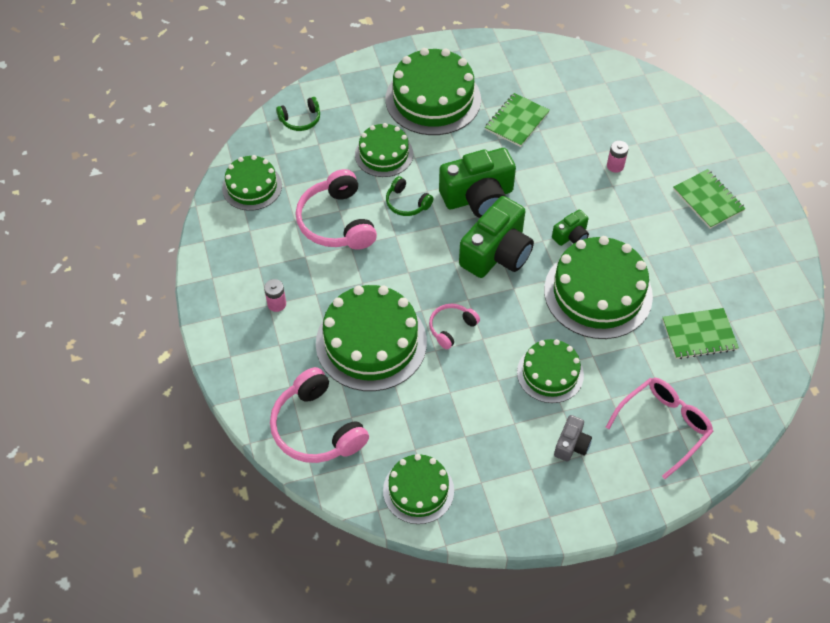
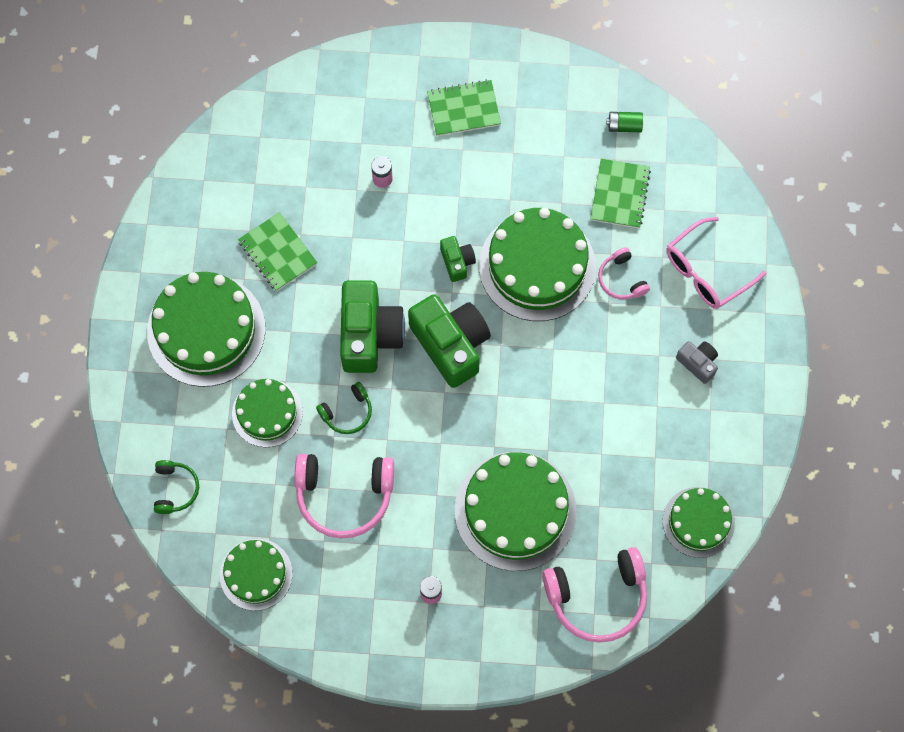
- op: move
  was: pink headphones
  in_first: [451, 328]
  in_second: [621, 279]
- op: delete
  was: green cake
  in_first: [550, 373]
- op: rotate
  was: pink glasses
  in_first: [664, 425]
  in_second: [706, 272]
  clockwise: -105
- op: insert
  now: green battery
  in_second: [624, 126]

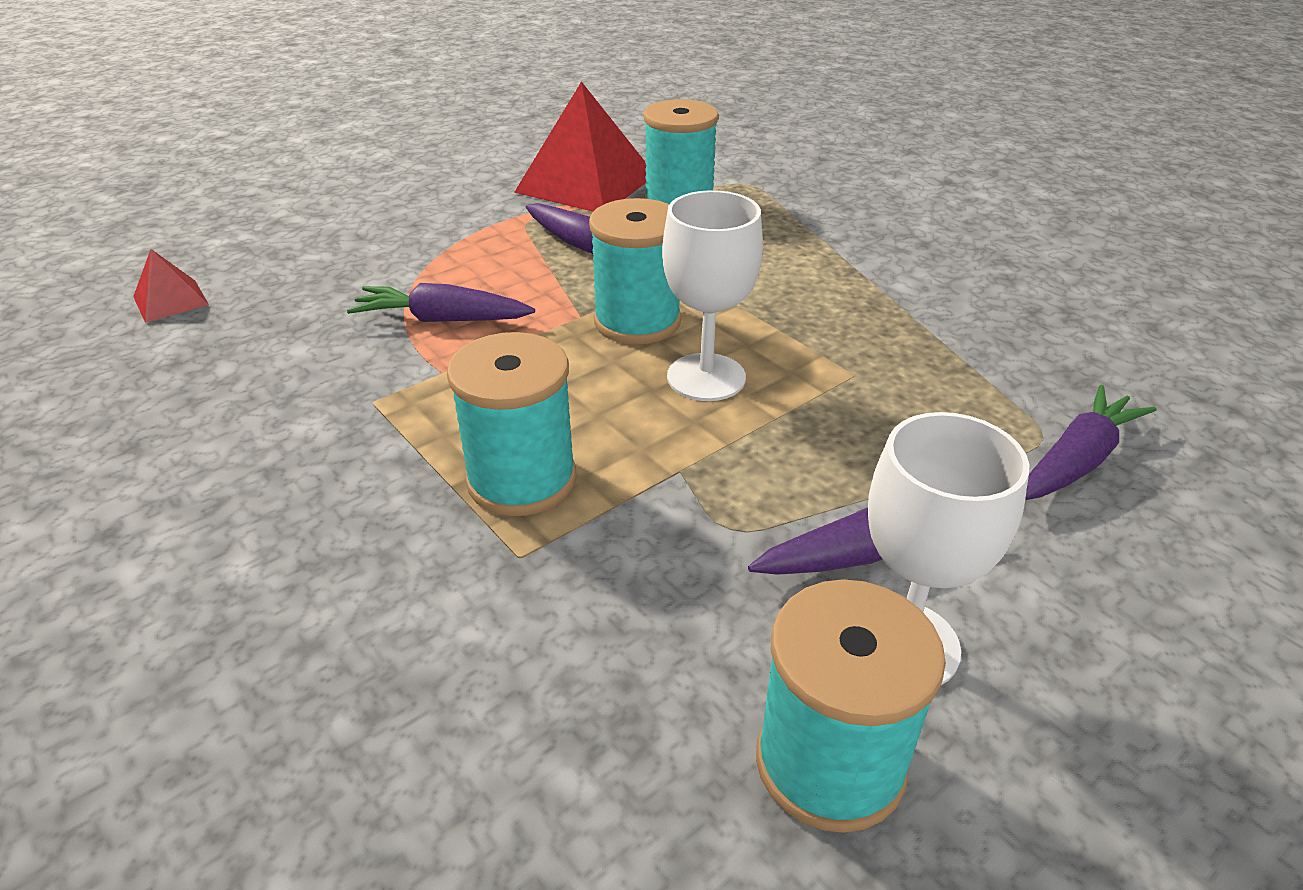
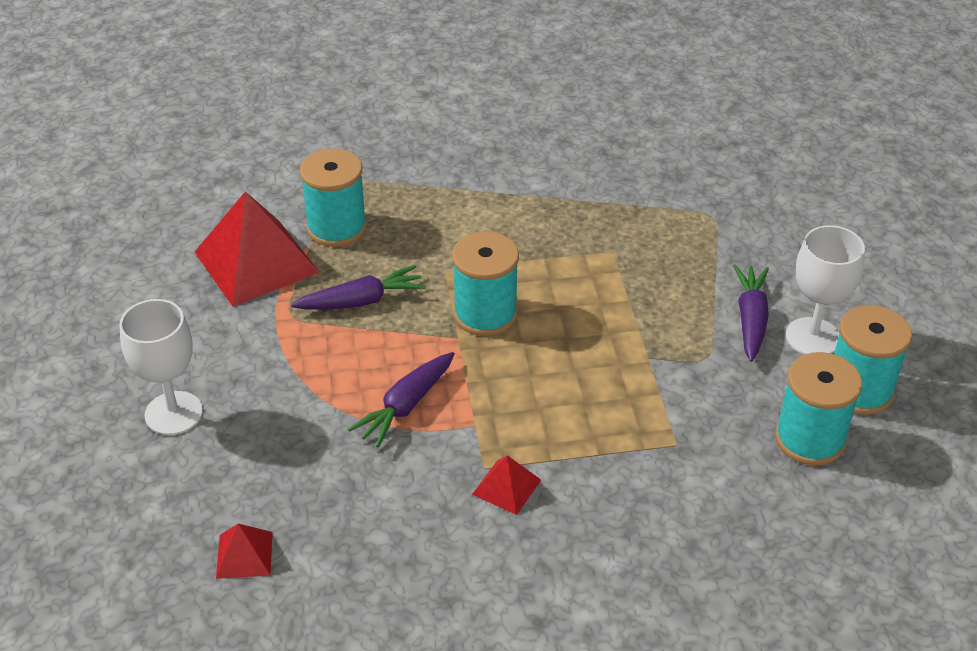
- op: move
  was: white goblet
  in_first: [706, 377]
  in_second: [173, 413]
- op: move
  was: turquoise spool
  in_first: [522, 479]
  in_second: [810, 439]
- op: delete
  was: purple carrot
  in_first: [1076, 460]
- op: insert
  now: red pyramid
  in_second: [506, 487]

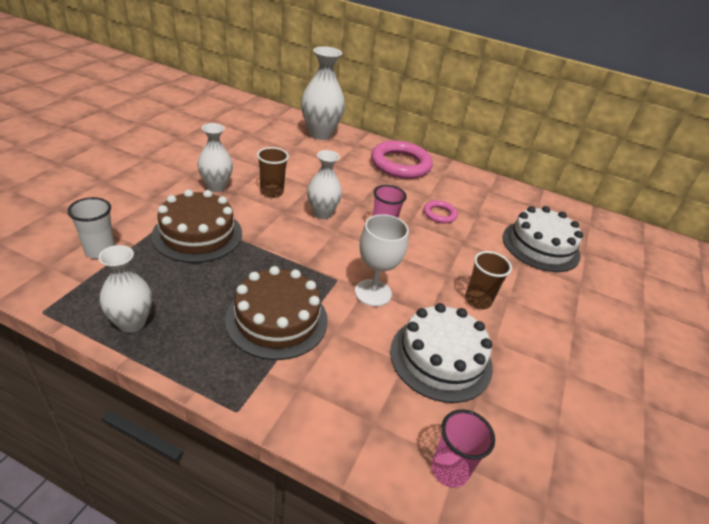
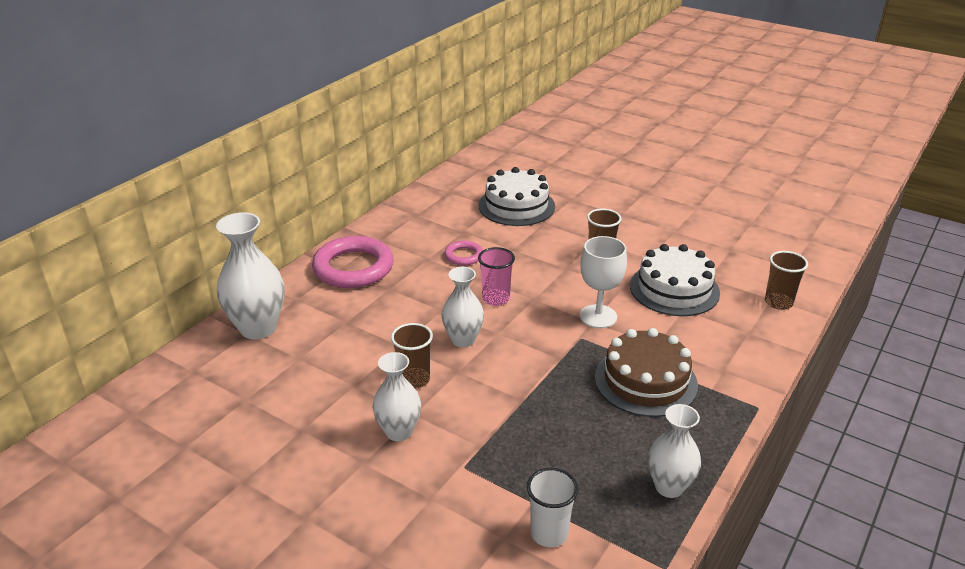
- op: delete
  was: brown cake
  in_first: [197, 234]
- op: recolor
  was: pink cup
  now: brown cup
  in_first: [449, 470]
  in_second: [778, 302]

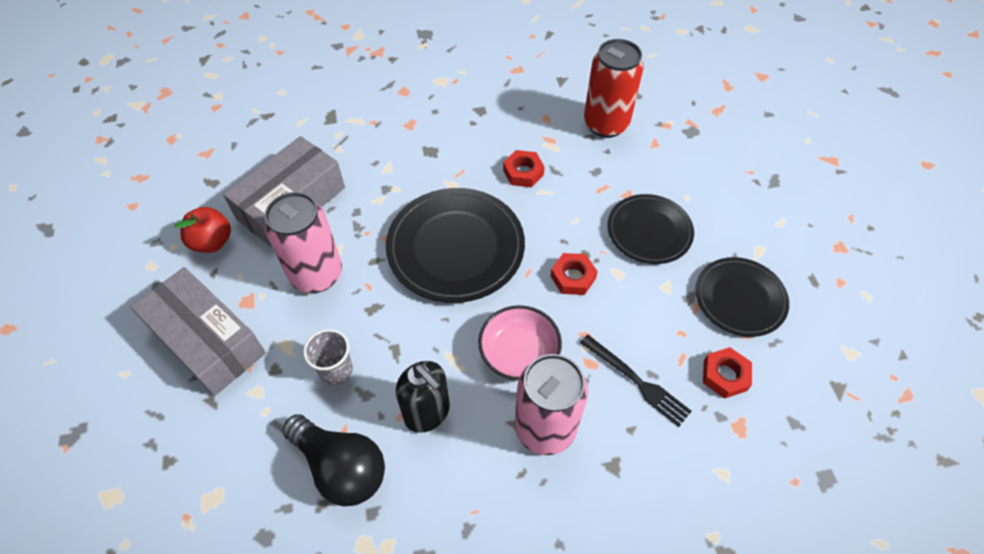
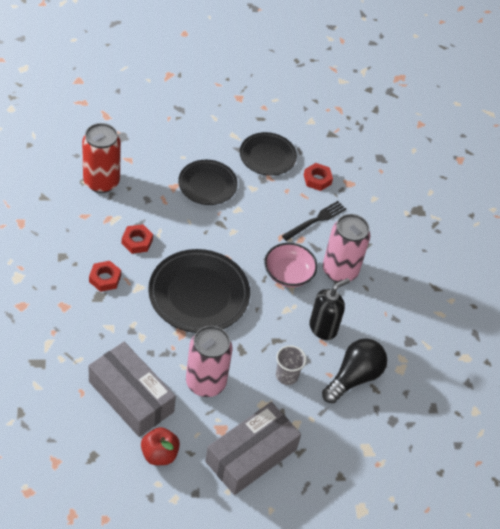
- op: move
  was: red nut
  in_first: [573, 277]
  in_second: [105, 278]

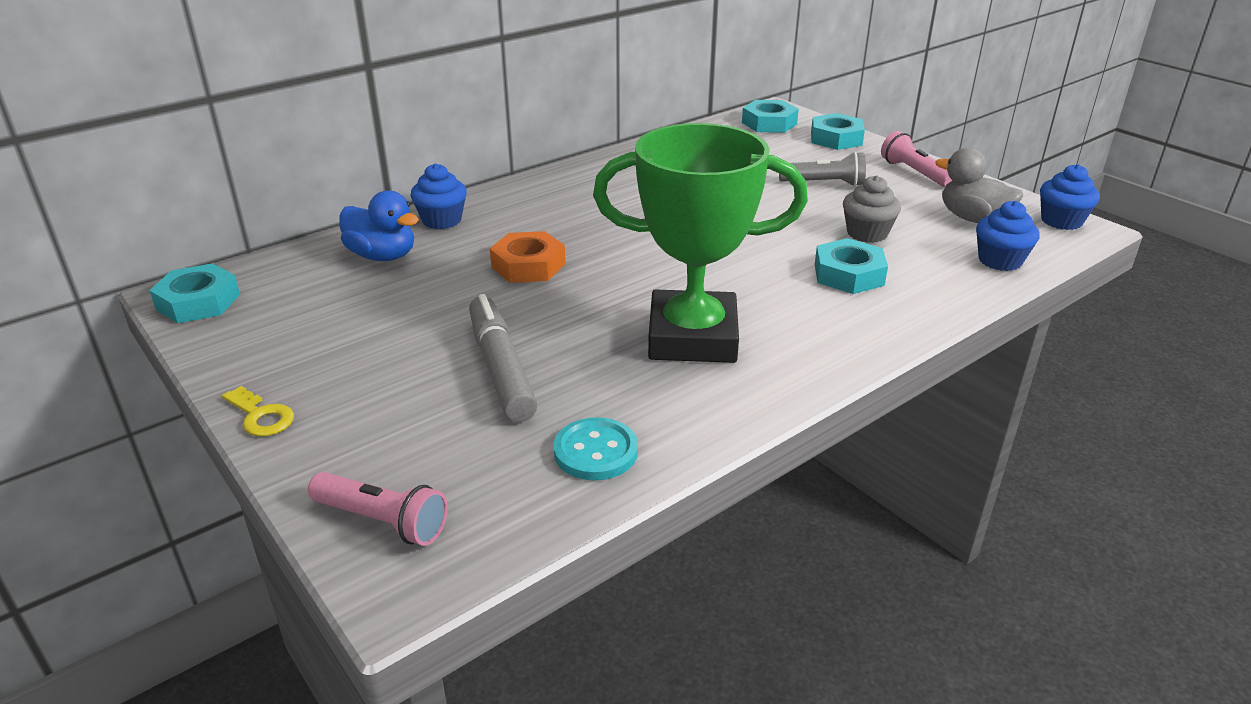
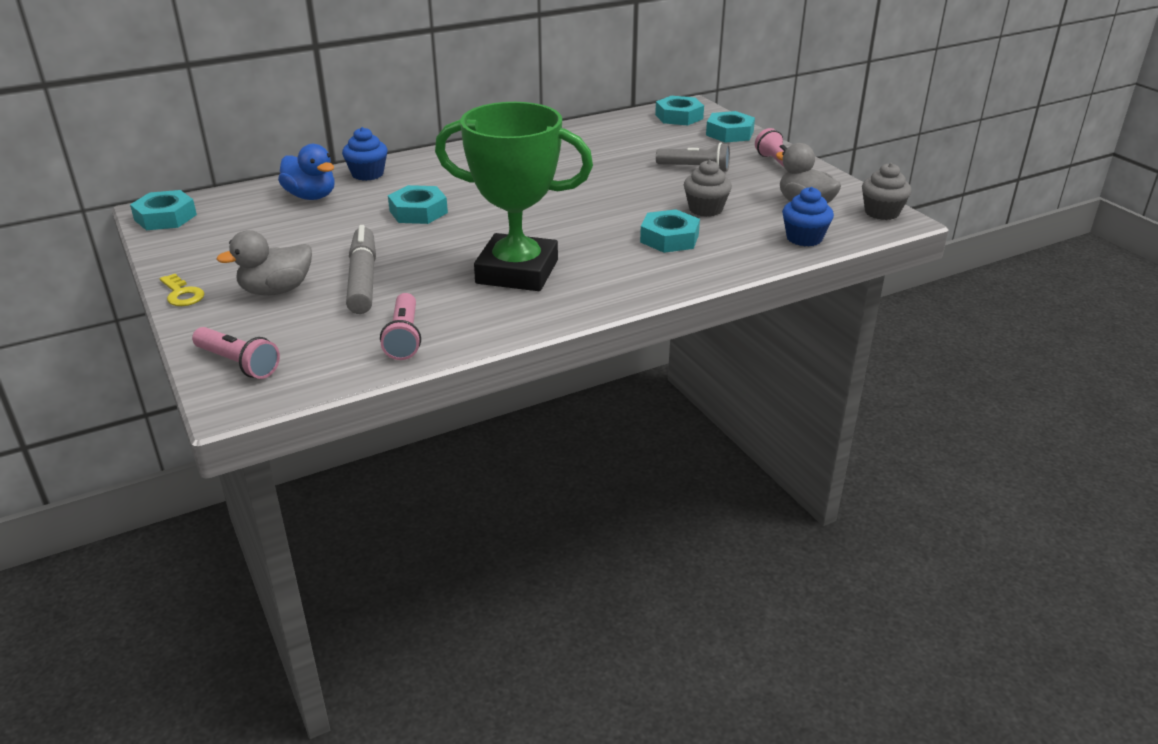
- op: recolor
  was: blue cupcake
  now: grey cupcake
  in_first: [1061, 221]
  in_second: [881, 212]
- op: recolor
  was: orange nut
  now: turquoise nut
  in_first: [528, 265]
  in_second: [418, 212]
- op: replace
  was: turquoise button
  now: pink flashlight
  in_first: [595, 451]
  in_second: [404, 338]
- op: insert
  now: grey duck
  in_second: [276, 290]

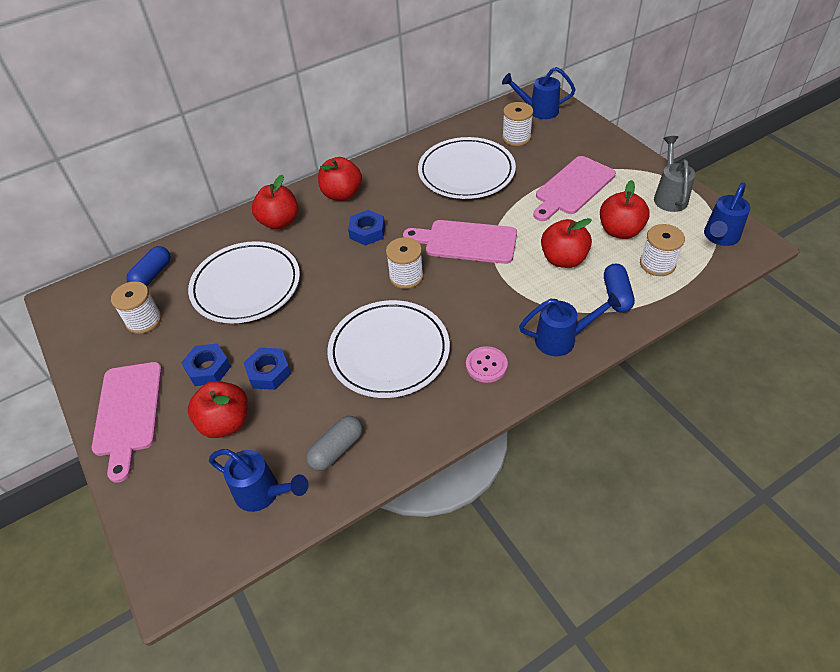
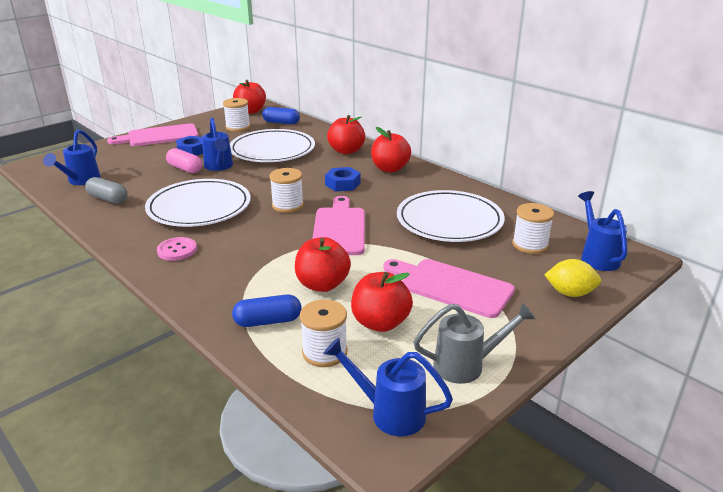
- op: move
  was: blue watering can
  in_first: [562, 339]
  in_second: [219, 167]
- op: replace
  was: blue nut
  now: pink capsule
  in_first: [269, 372]
  in_second: [185, 168]
- op: move
  was: red apple
  in_first: [225, 422]
  in_second: [251, 111]
- op: insert
  now: yellow lemon
  in_second: [570, 293]

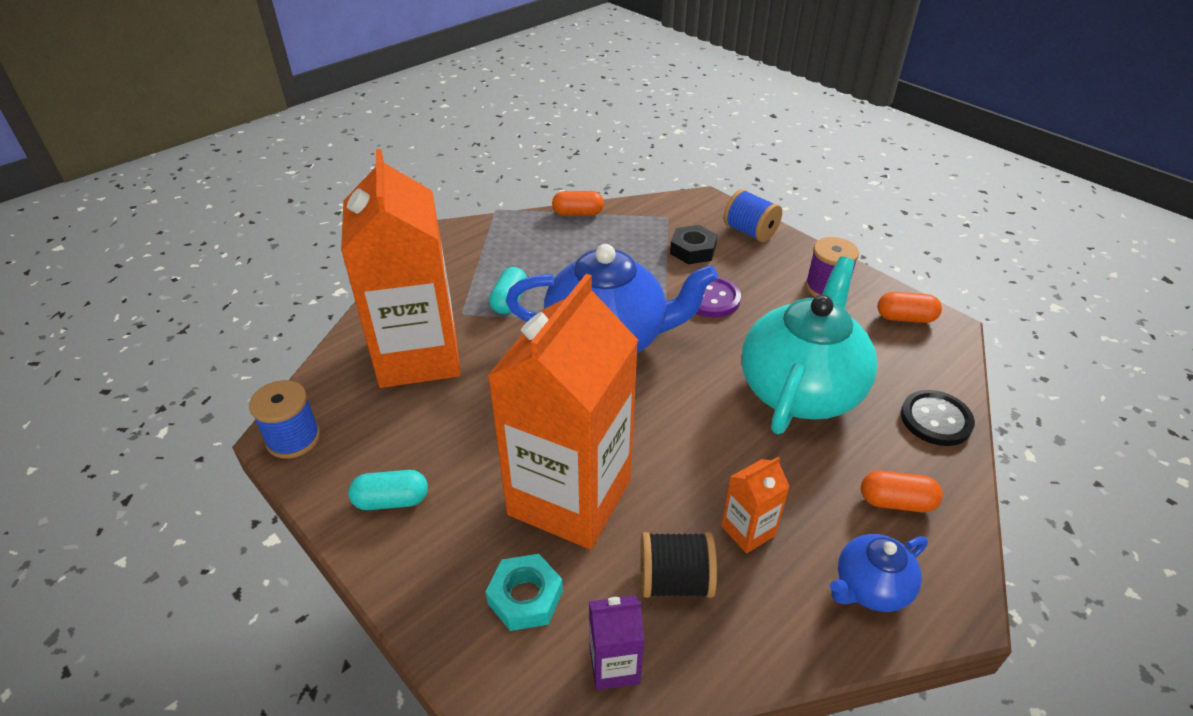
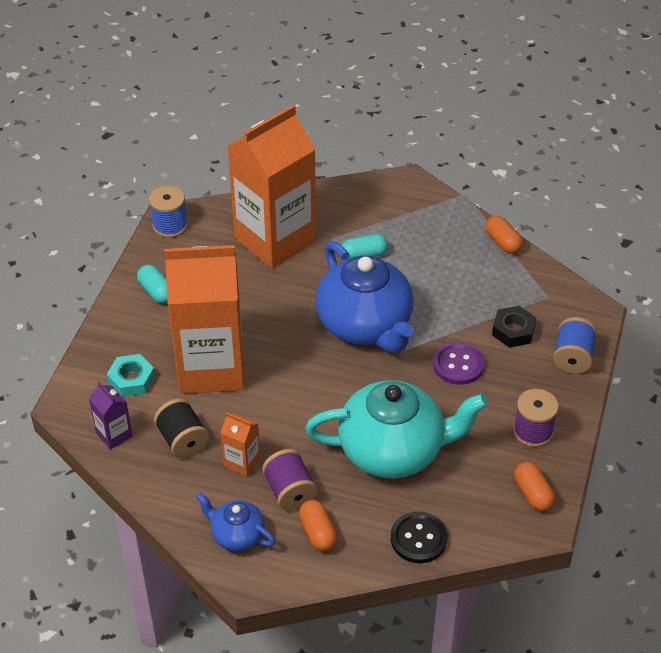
- op: insert
  now: purple spool
  in_second: [290, 491]

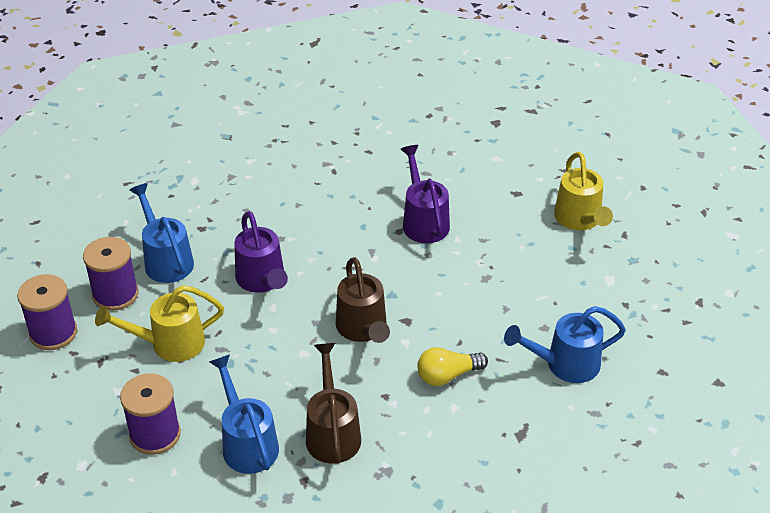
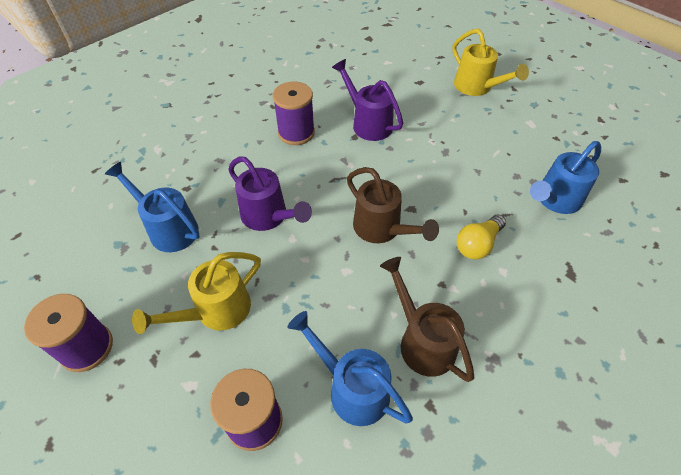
- op: move
  was: purple spool
  in_first: [115, 294]
  in_second: [296, 133]

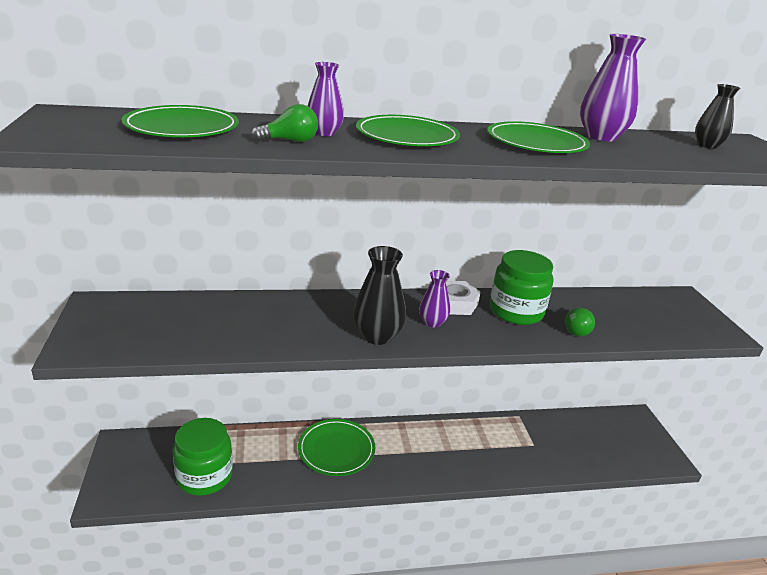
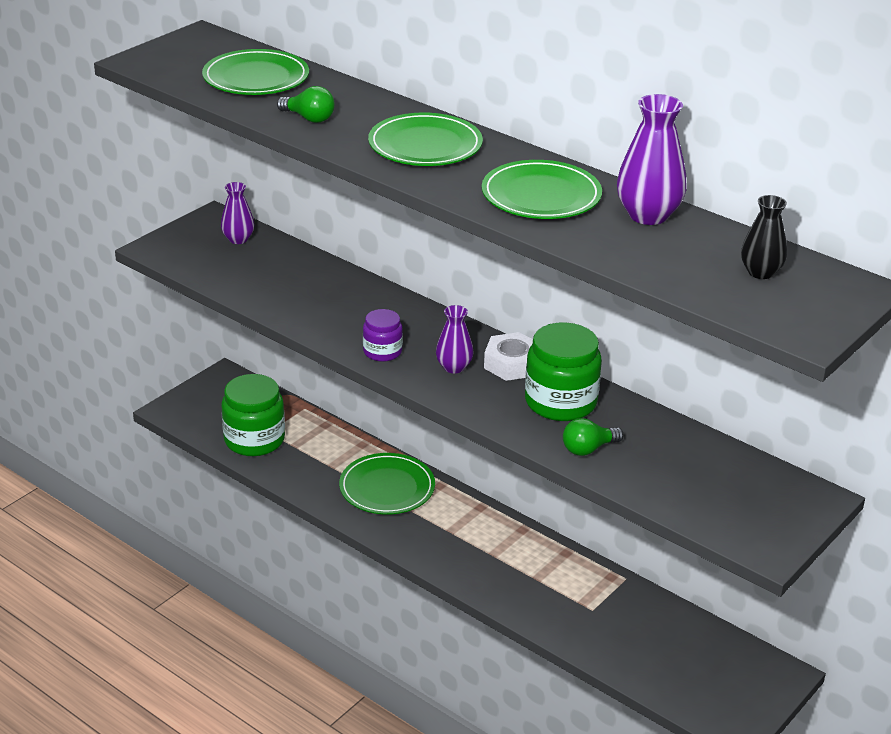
- op: move
  was: purple vase
  in_first: [324, 133]
  in_second: [238, 239]
- op: replace
  was: black vase
  now: purple jar
  in_first: [377, 336]
  in_second: [382, 352]

